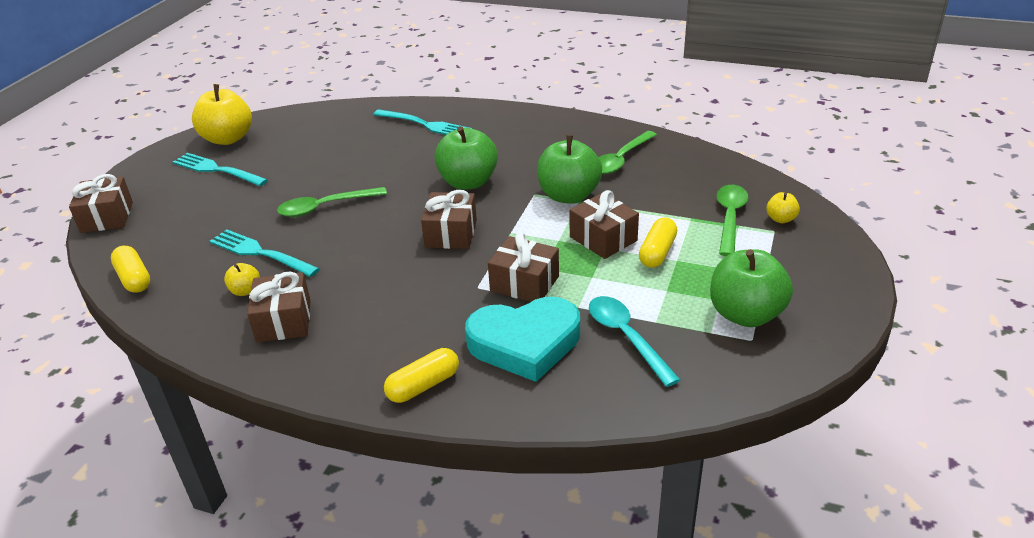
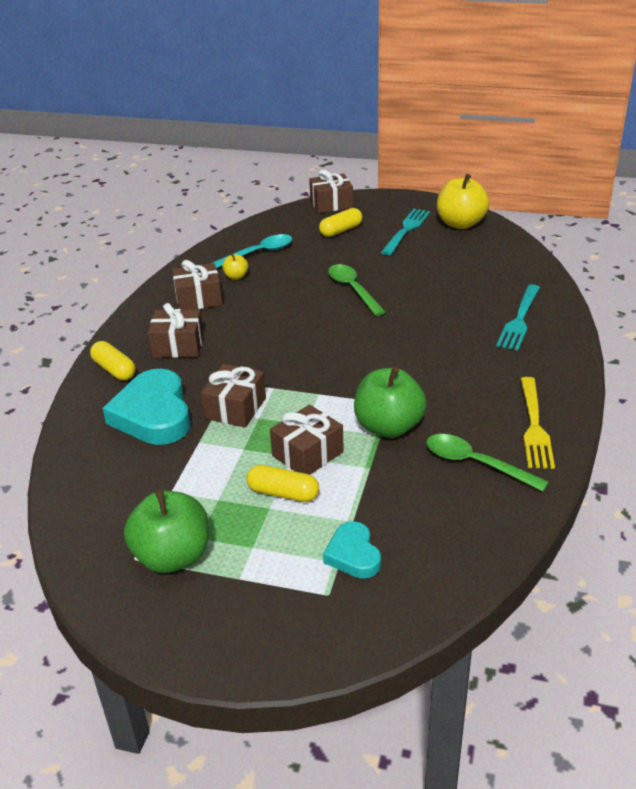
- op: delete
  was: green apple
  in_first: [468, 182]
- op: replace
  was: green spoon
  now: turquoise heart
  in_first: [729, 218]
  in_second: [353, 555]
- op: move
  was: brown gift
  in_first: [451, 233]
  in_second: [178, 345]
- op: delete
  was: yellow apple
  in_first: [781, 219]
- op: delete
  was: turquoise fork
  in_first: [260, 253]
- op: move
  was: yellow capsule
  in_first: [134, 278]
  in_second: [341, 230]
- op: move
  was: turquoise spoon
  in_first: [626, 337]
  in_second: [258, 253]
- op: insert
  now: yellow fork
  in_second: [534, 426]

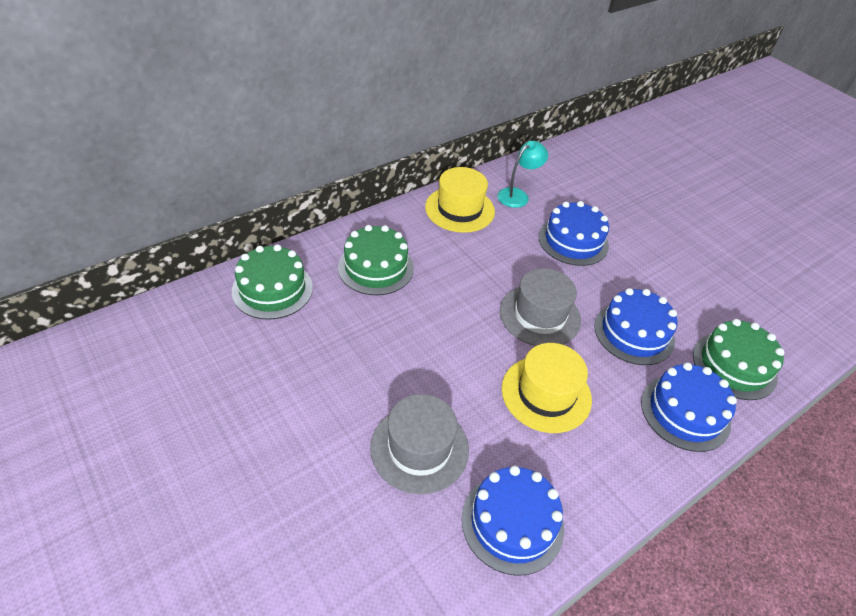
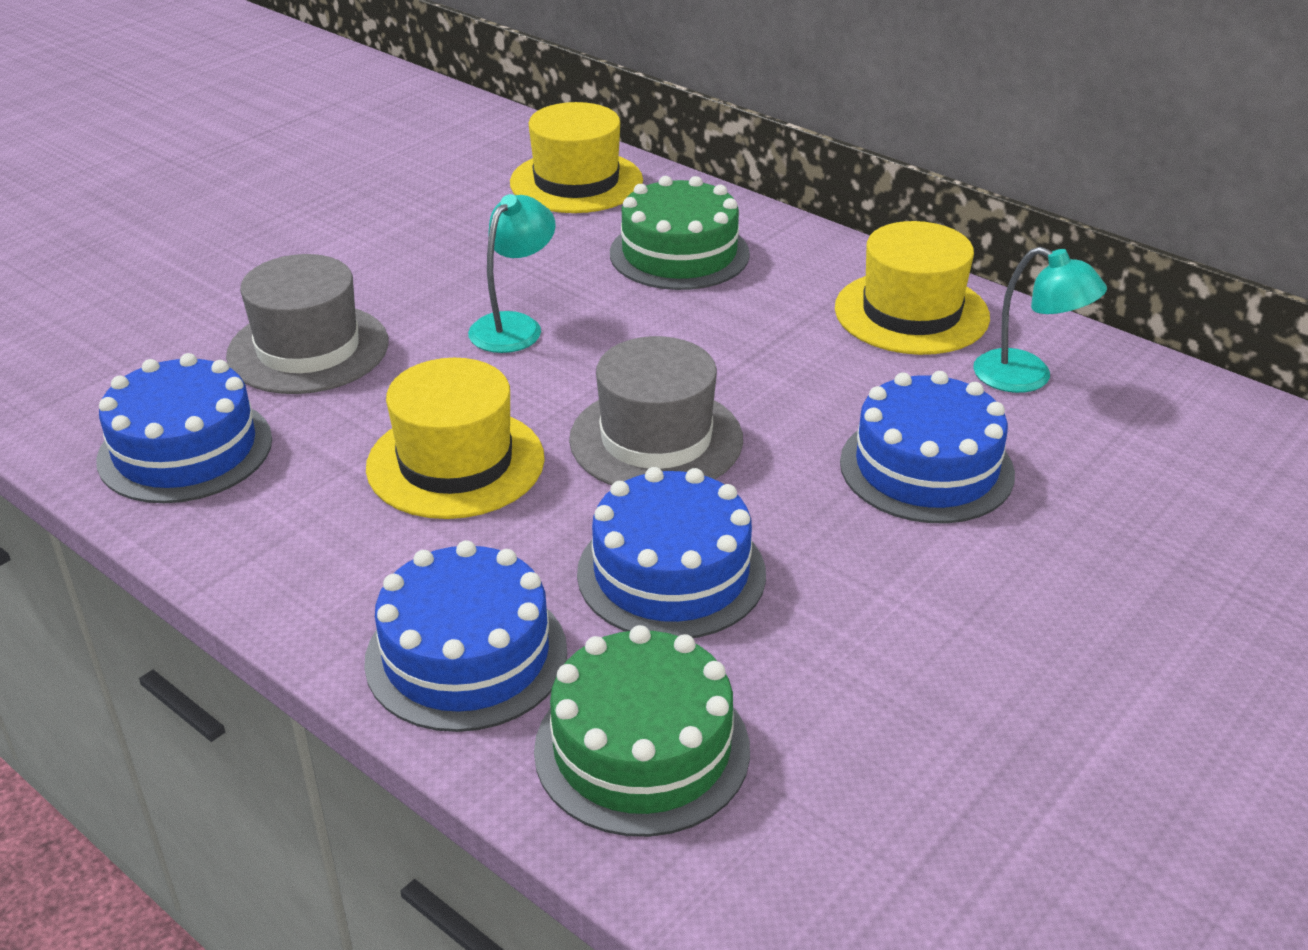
- op: replace
  was: green cake
  now: yellow hat
  in_first: [272, 289]
  in_second: [576, 182]
- op: insert
  now: turquoise lamp
  in_second: [514, 326]

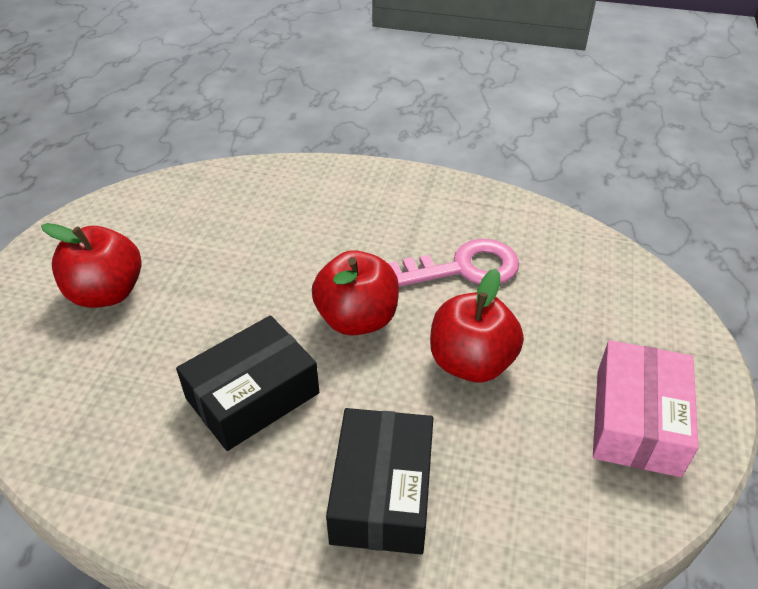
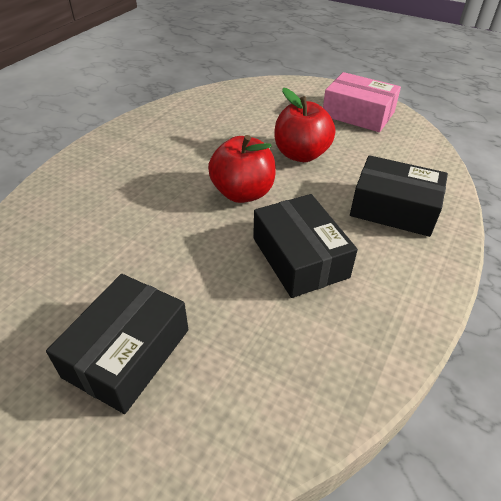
- op: replace
  was: red apple
  now: black box
  in_first: [107, 293]
  in_second: [127, 353]
- op: delete
  was: pink key
  in_first: [464, 268]

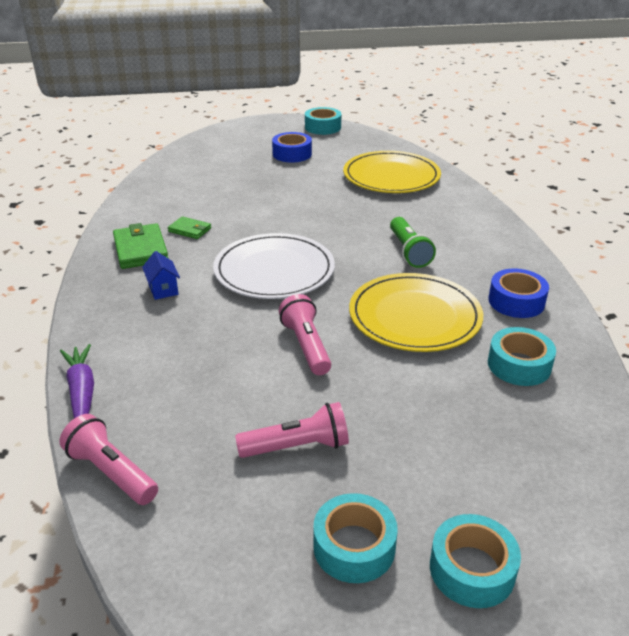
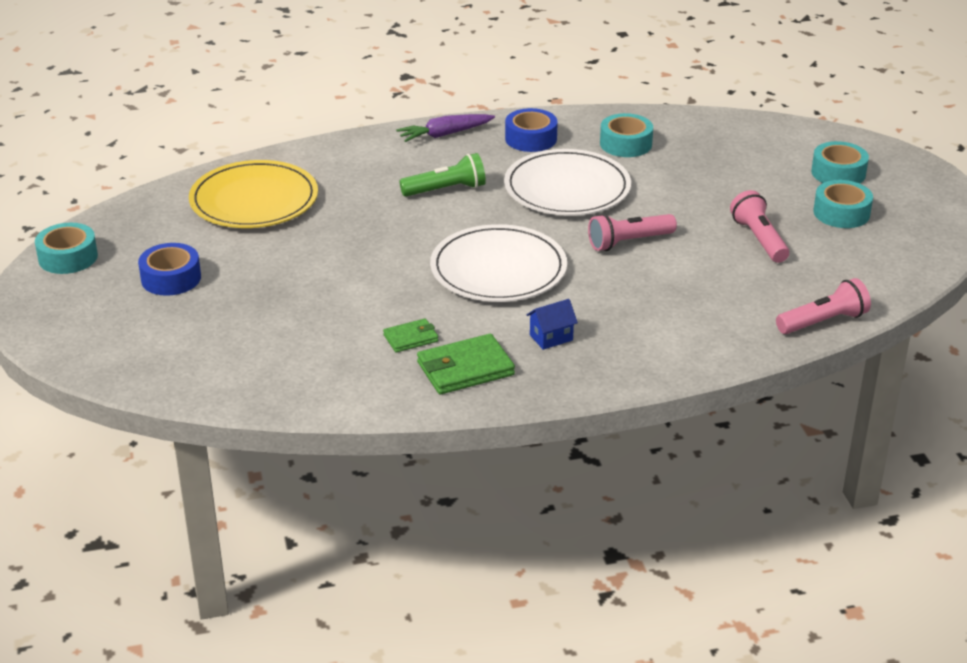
- op: rotate
  was: green wallet
  in_first: [190, 230]
  in_second: [411, 338]
  clockwise: 45
- op: recolor
  was: yellow plate
  now: white plate
  in_first: [415, 316]
  in_second: [567, 188]
- op: move
  was: purple carrot
  in_first: [82, 392]
  in_second: [445, 134]
- op: rotate
  was: pink flashlight
  in_first: [111, 473]
  in_second: [823, 321]
  clockwise: -150

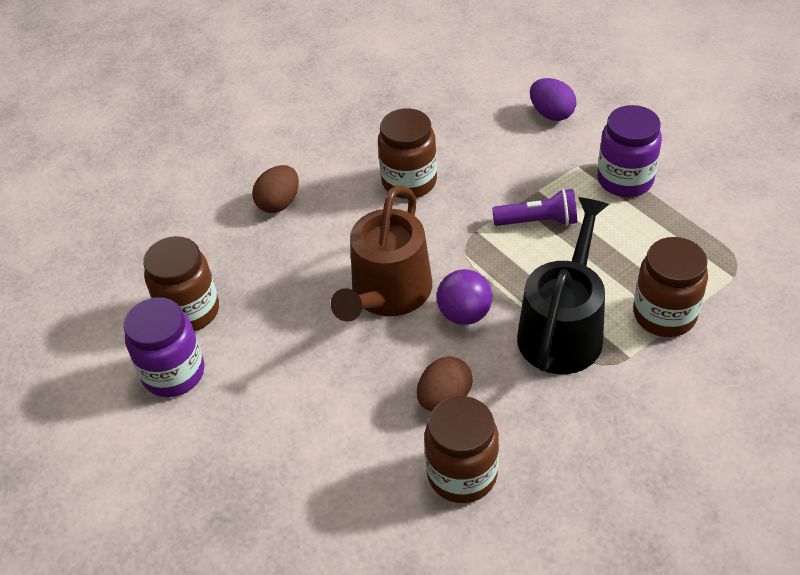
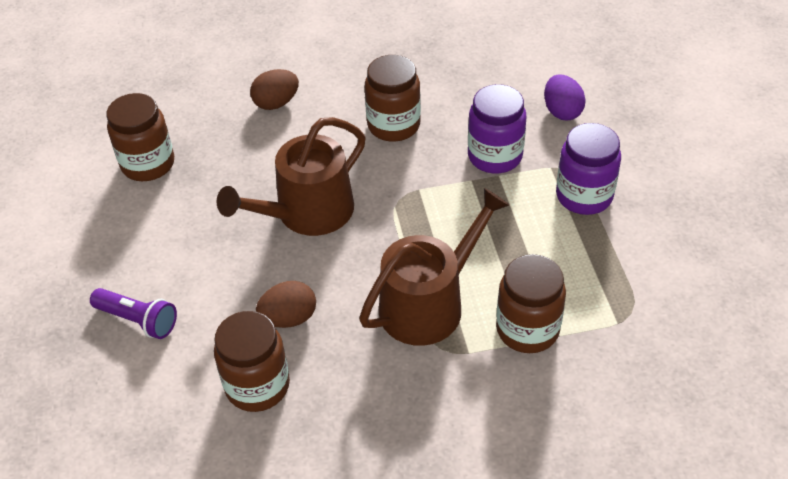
- op: move
  was: purple flashlight
  in_first: [538, 221]
  in_second: [138, 320]
- op: recolor
  was: black watering can
  now: brown watering can
  in_first: [563, 329]
  in_second: [429, 304]
- op: delete
  was: purple ball
  in_first: [464, 314]
- op: move
  was: purple jar
  in_first: [174, 373]
  in_second: [495, 156]

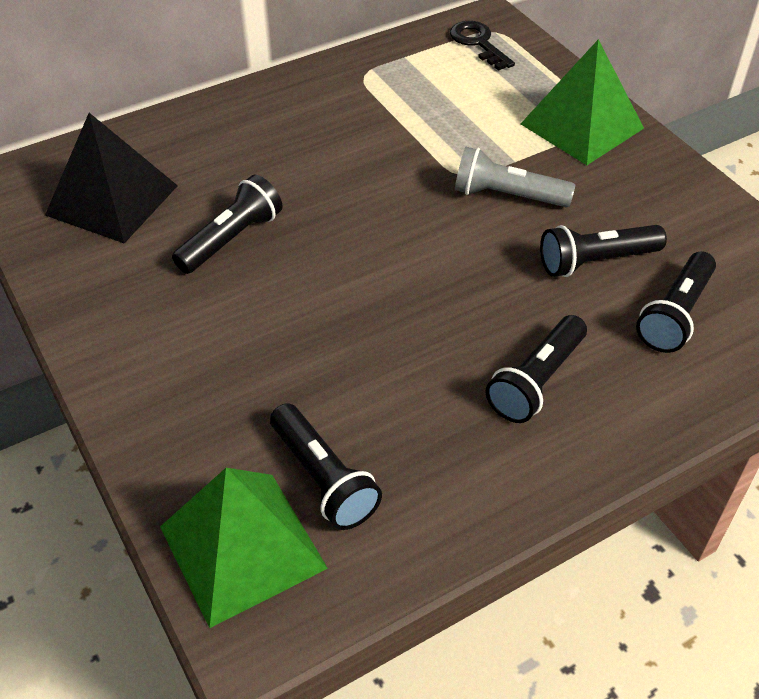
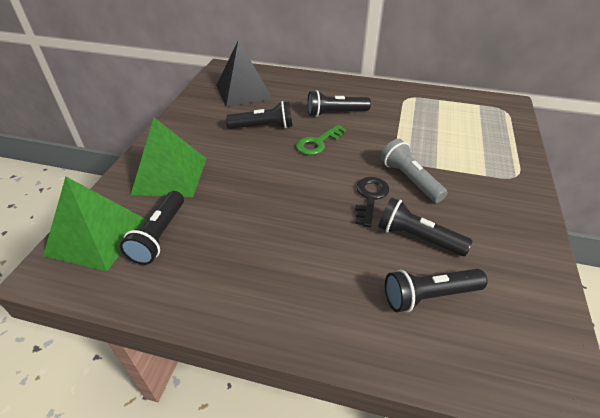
- op: move
  was: black key
  in_first: [478, 43]
  in_second: [370, 198]
- op: move
  was: green pyramid
  in_first: [582, 126]
  in_second: [170, 176]
- op: move
  was: black flashlight
  in_first: [536, 381]
  in_second: [335, 113]
- op: insert
  now: green key
  in_second: [318, 143]

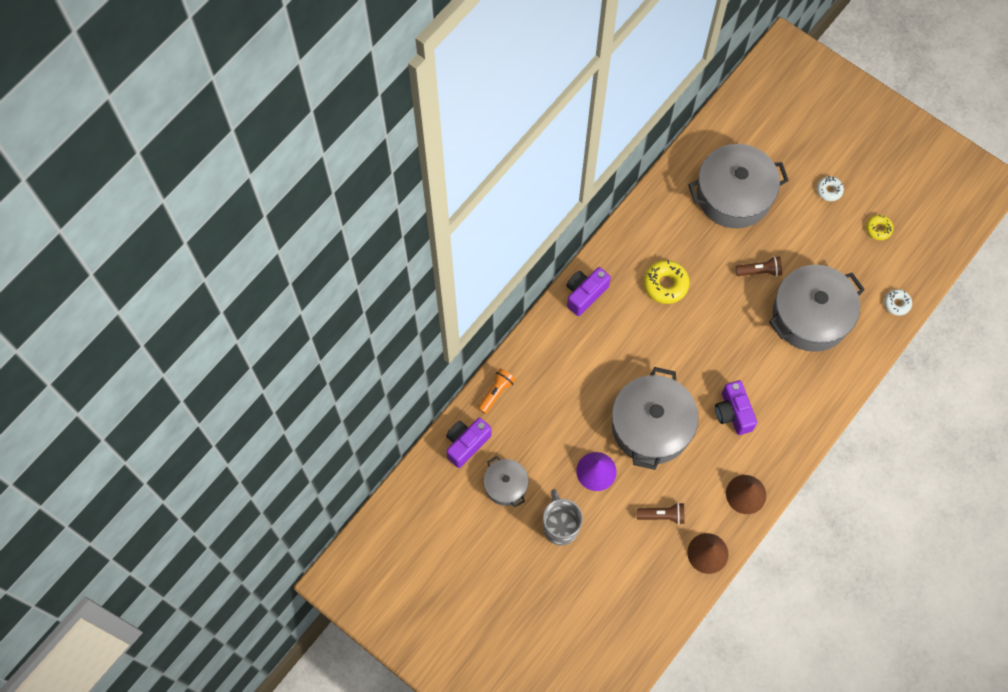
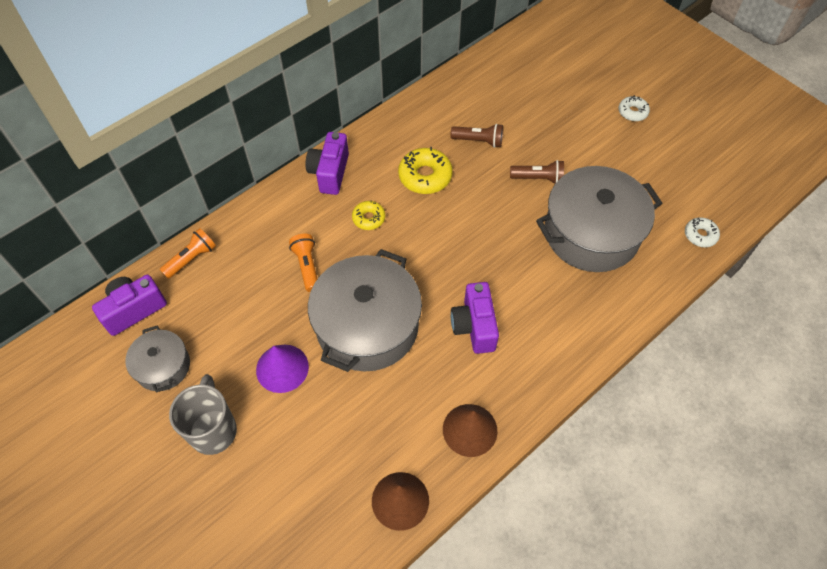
- op: delete
  was: grey pot
  in_first: [733, 195]
- op: move
  was: yellow donut
  in_first: [878, 229]
  in_second: [368, 218]
- op: rotate
  was: purple camera
  in_first: [585, 294]
  in_second: [330, 173]
  clockwise: -45
- op: move
  was: brown flashlight
  in_first: [662, 515]
  in_second: [478, 141]
- op: insert
  now: orange flashlight
  in_second: [307, 266]

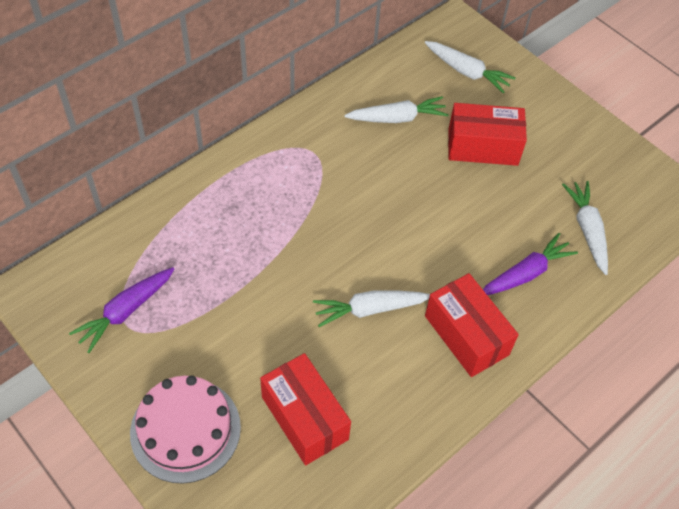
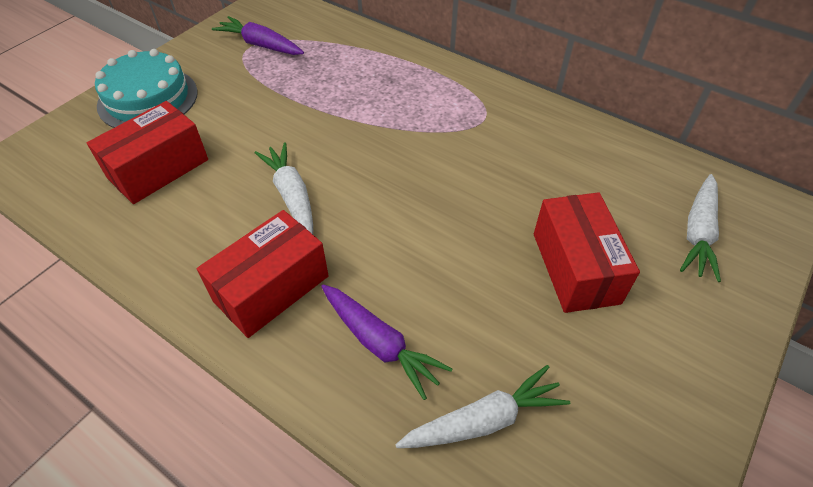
- op: delete
  was: white carrot
  in_first: [397, 118]
- op: recolor
  was: pink cake
  now: turquoise cake
  in_first: [185, 429]
  in_second: [148, 99]

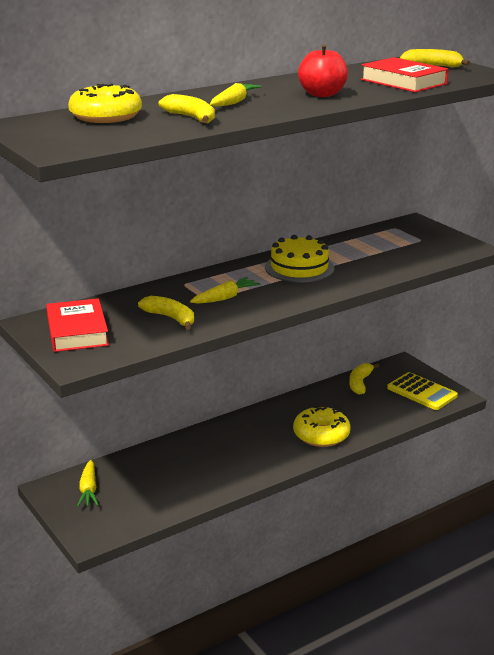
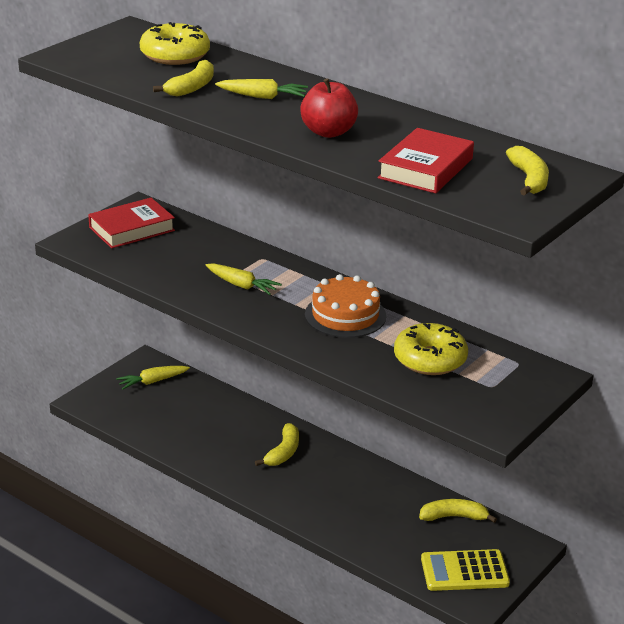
- op: recolor
  was: yellow cake
  now: orange cake
  in_first: [299, 268]
  in_second: [345, 315]
- op: move
  was: yellow banana
  in_first: [170, 318]
  in_second: [283, 452]
- op: rotate
  was: yellow calculator
  in_first: [422, 392]
  in_second: [464, 571]
  clockwise: 60
- op: move
  was: yellow donut
  in_first: [321, 435]
  in_second: [430, 359]

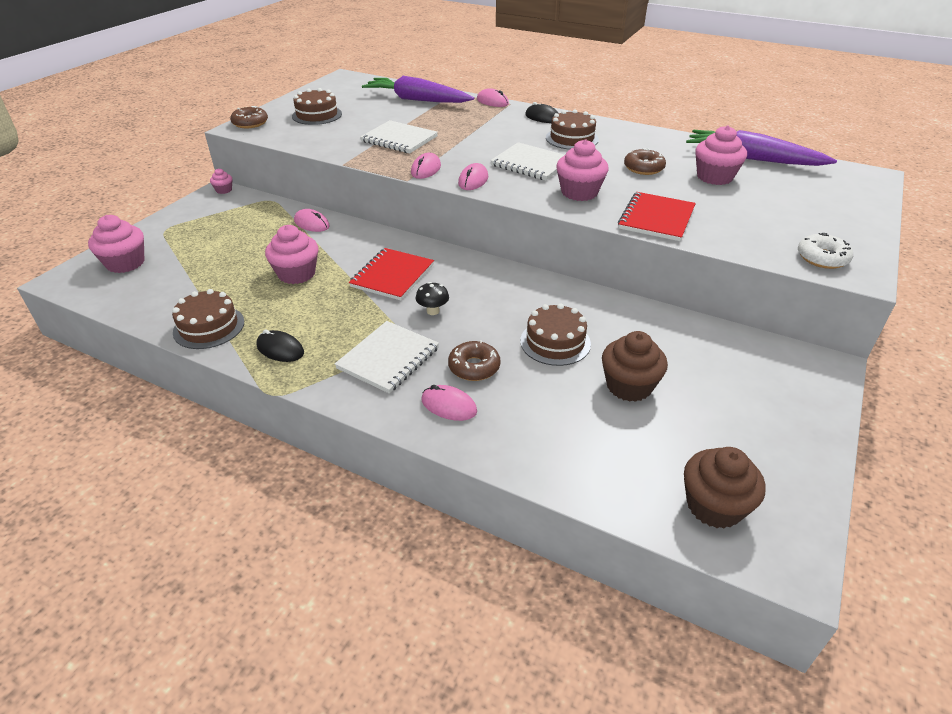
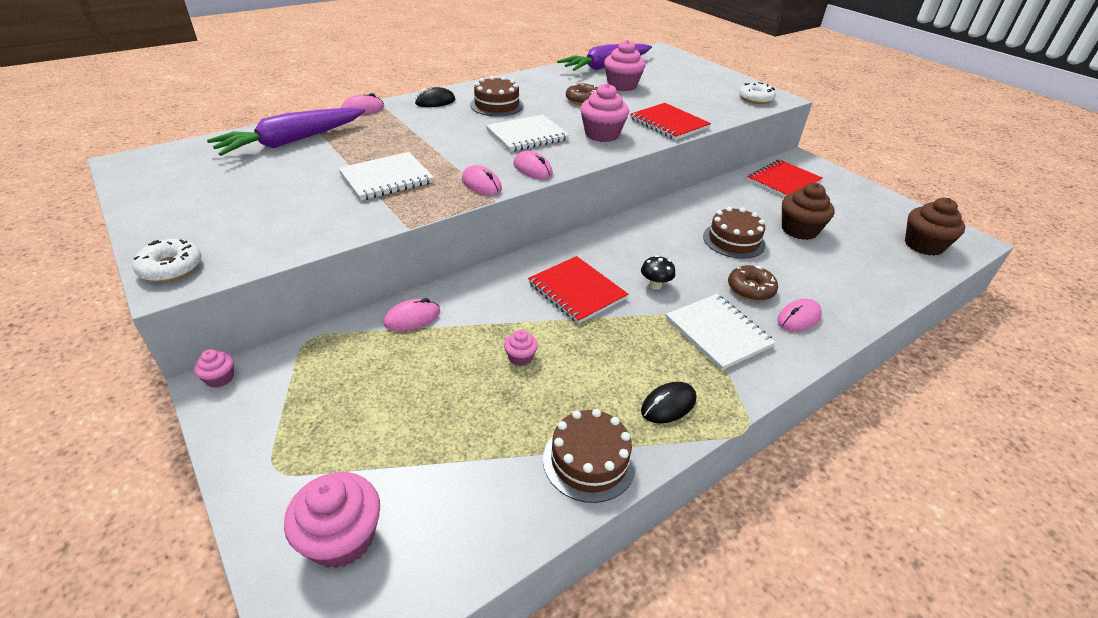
- op: delete
  was: brown cake
  in_first: [317, 115]
- op: recolor
  was: brown donut
  now: white donut
  in_first: [250, 123]
  in_second: [171, 268]
- op: resize
  was: pink cupcake
  in_first: [296, 274]
  in_second: [520, 357]
  ratio: 0.51
- op: insert
  now: red notebook
  in_second: [783, 181]

